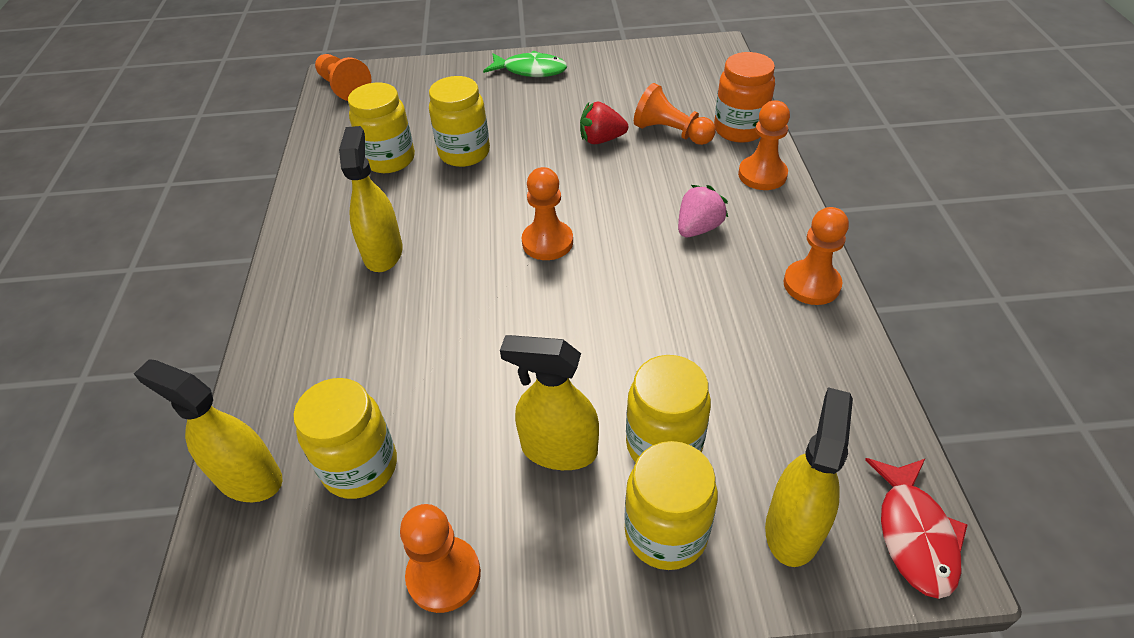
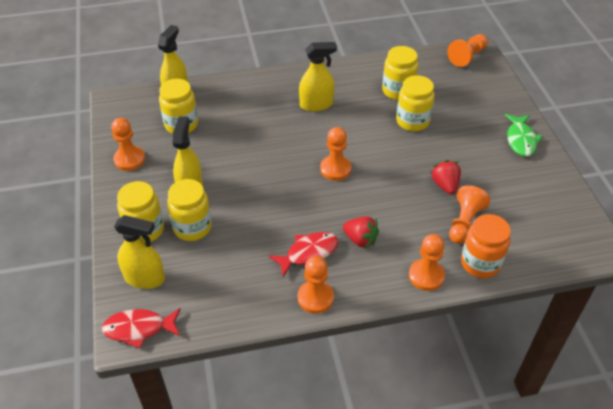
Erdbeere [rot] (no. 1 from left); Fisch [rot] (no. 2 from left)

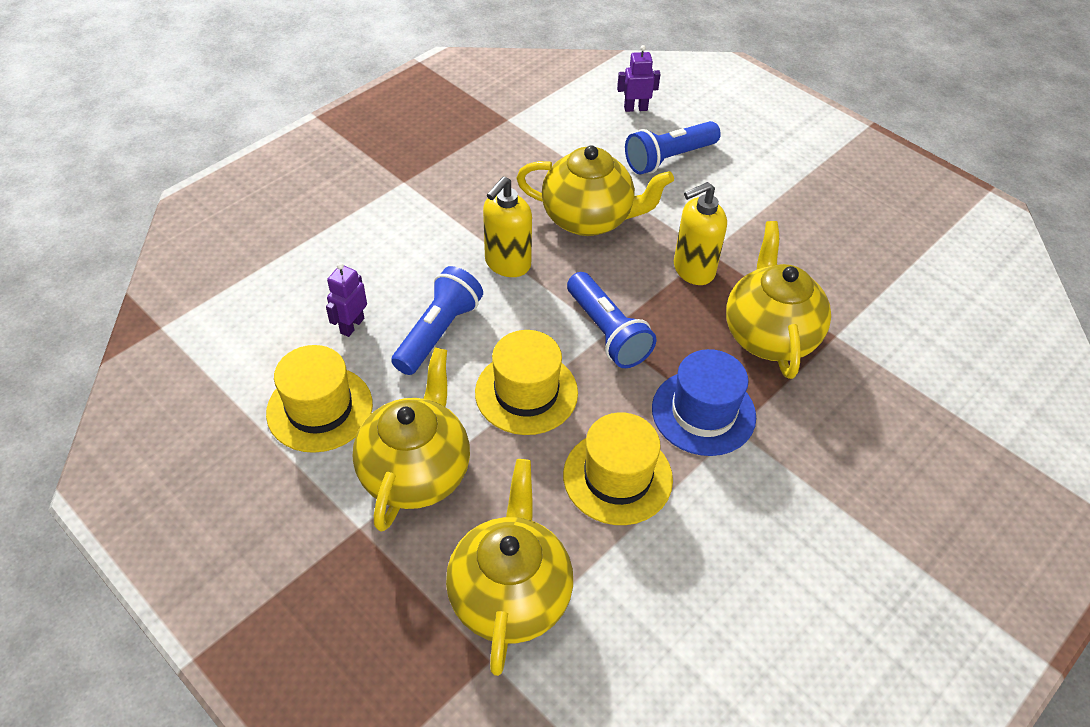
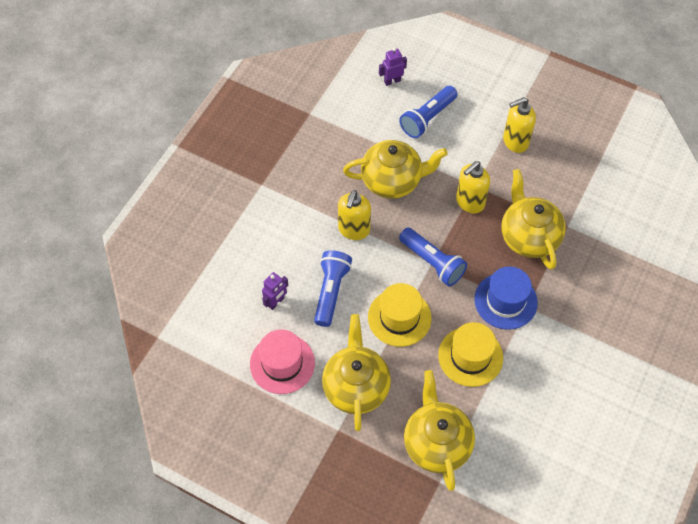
Roboter [lila] (no. 1 from left); Hut [rosa]; Seifenspender [gelb] (no. 3 from left)

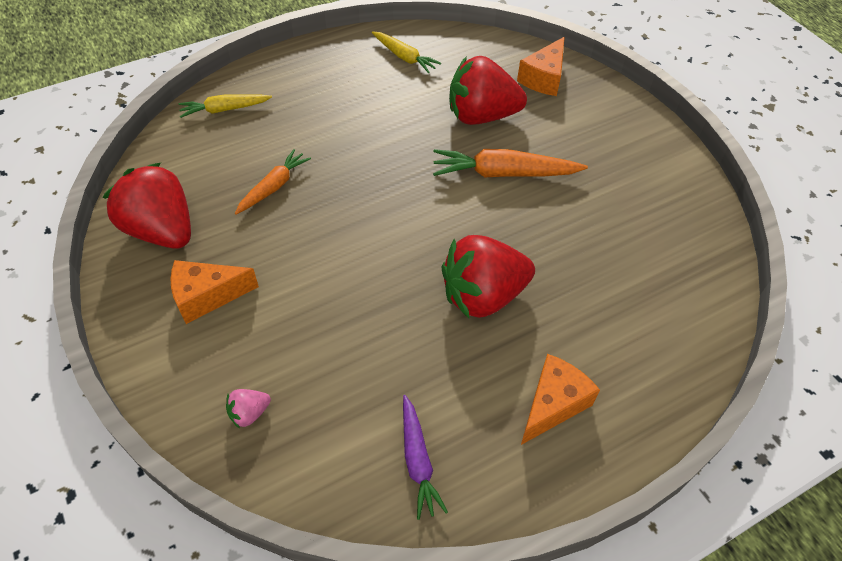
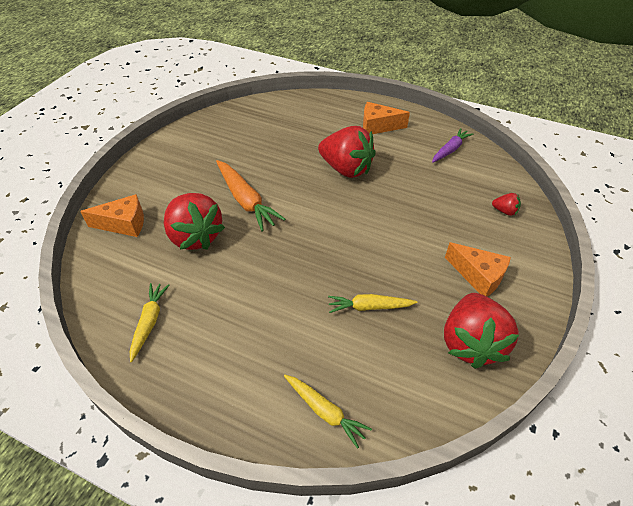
Karotte [gelb] (no. 3 from left); Erdbeere [rot] (no. 4 from left)

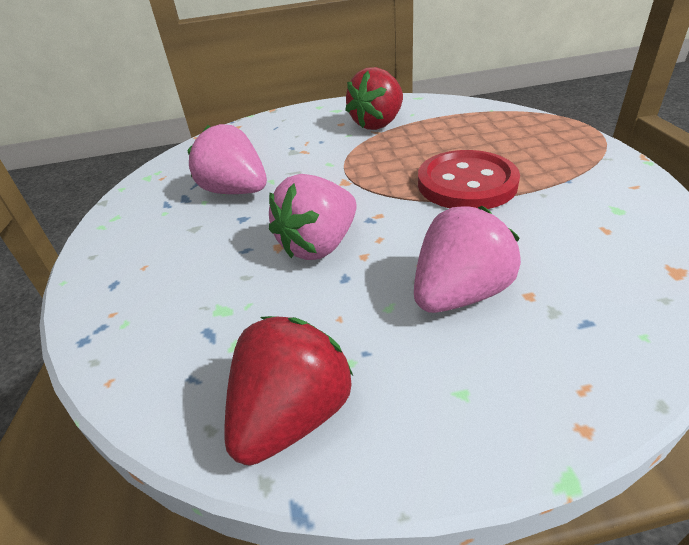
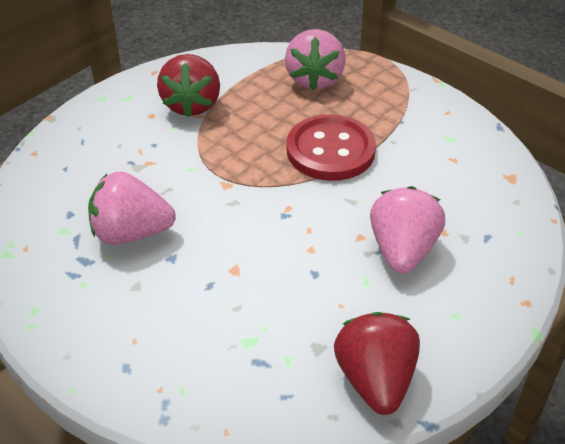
Erdbeere [rosa] (no. 2 from left)

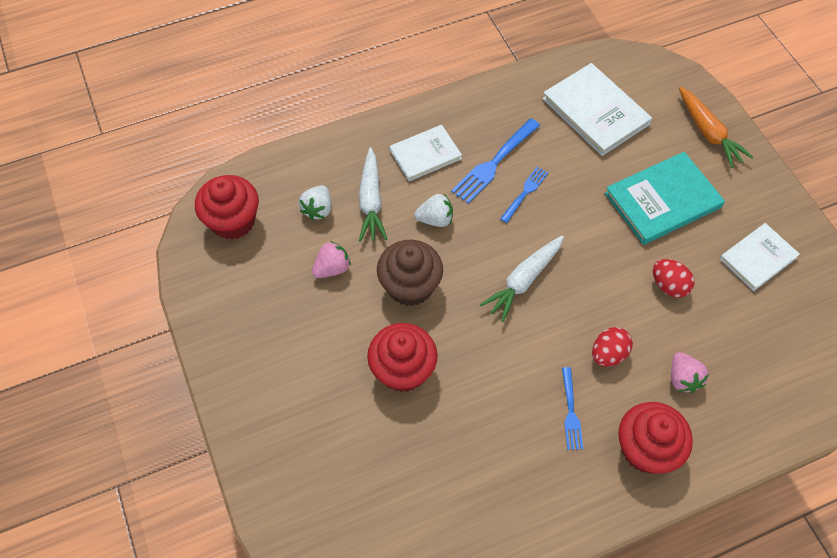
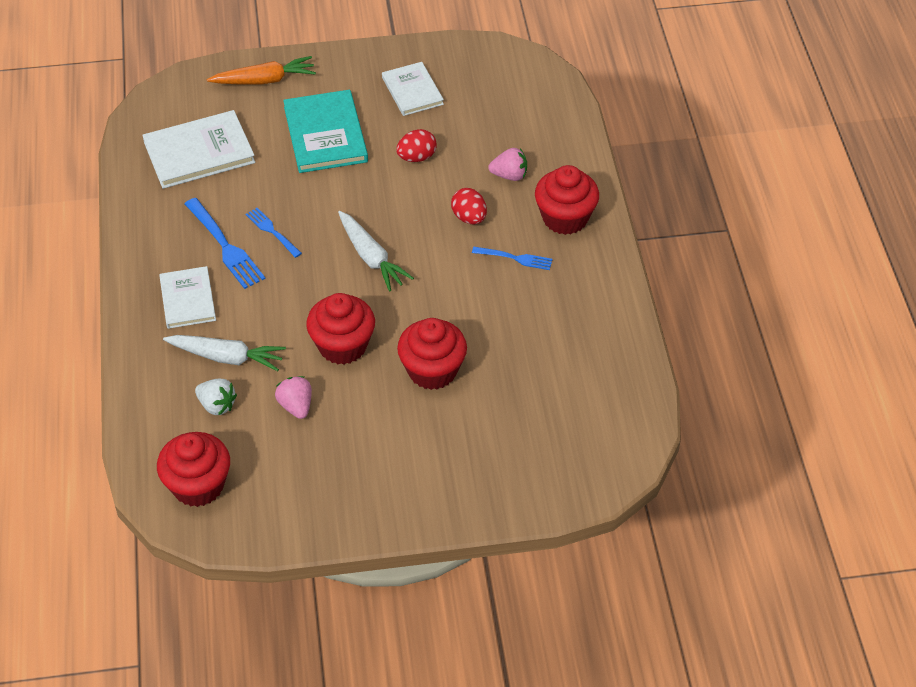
Erdbeere [weiß] (no. 2 from left in the first image); Muffin [rot] (no. 2 from left)

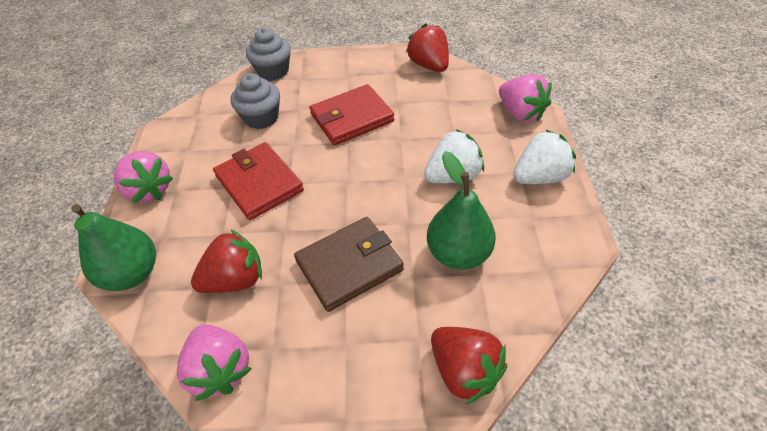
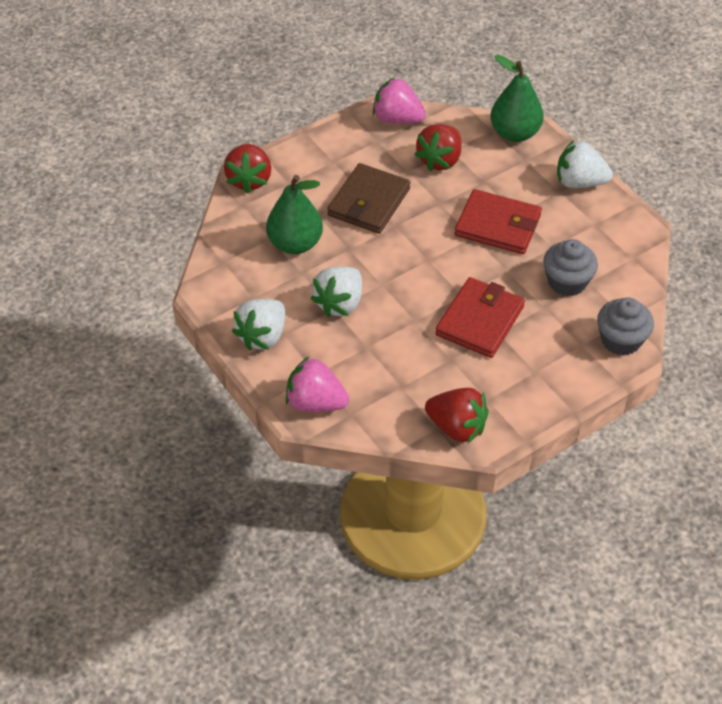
Erdbeere [weiß] (no. 3 from left); Erdbeere [rot] (no. 1 from left)

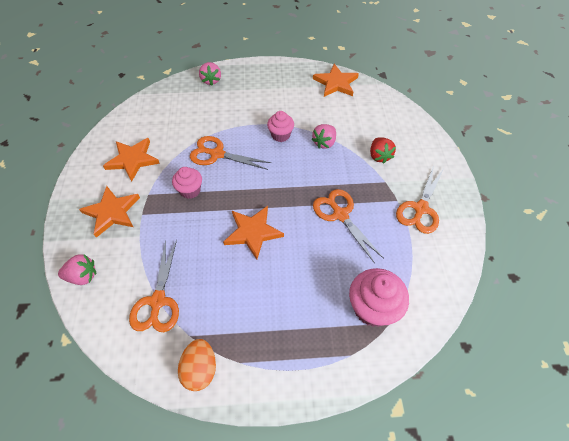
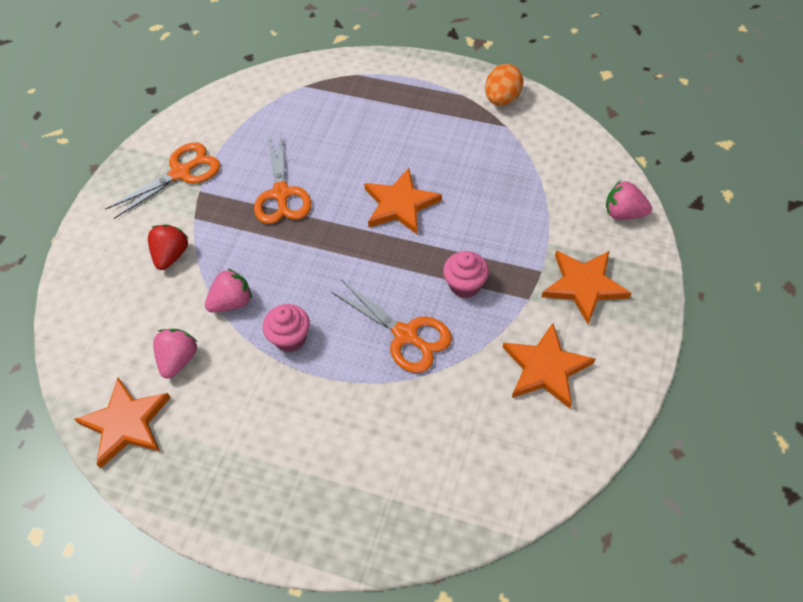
Erdbeere [rosa] (no. 1 from left); Schere [orange] (no. 1 from left in the first image); Muffin [rosa] (no. 3 from left in the first image)

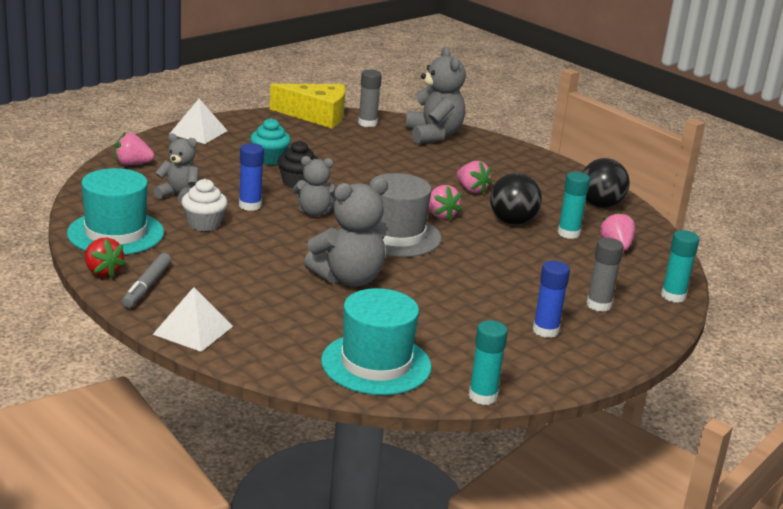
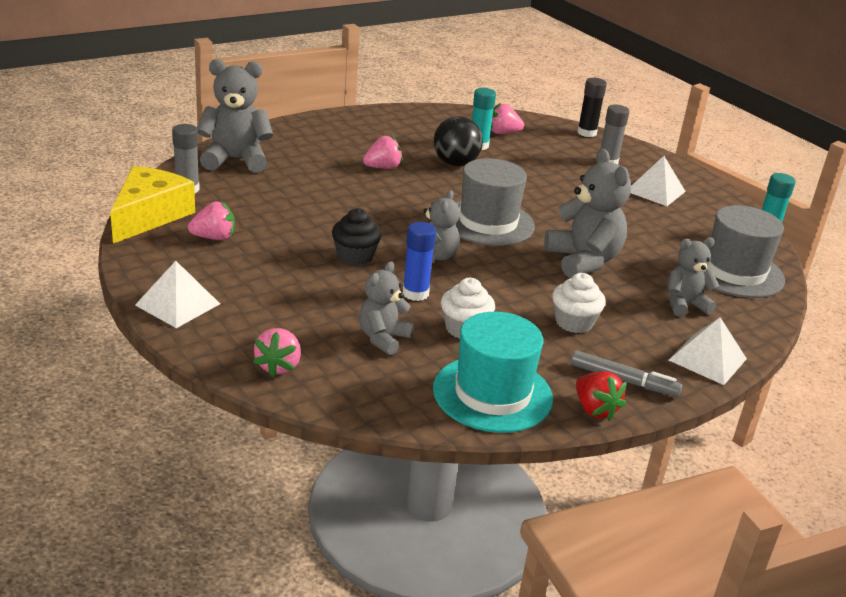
Muffin [türkis]; Ball [schwarz] (no. 2 from left in the first image); Erdbeere [rosa] (no. 1 from left); Klebestift [schwarz]; Erdbeere [rot]; Pyramide [weiß] (no. 2 from left); Hut [grau] (no. 2 from left); Teddybär [grau] (no. 5 from left); Muffin [weiß] (no. 2 from left)

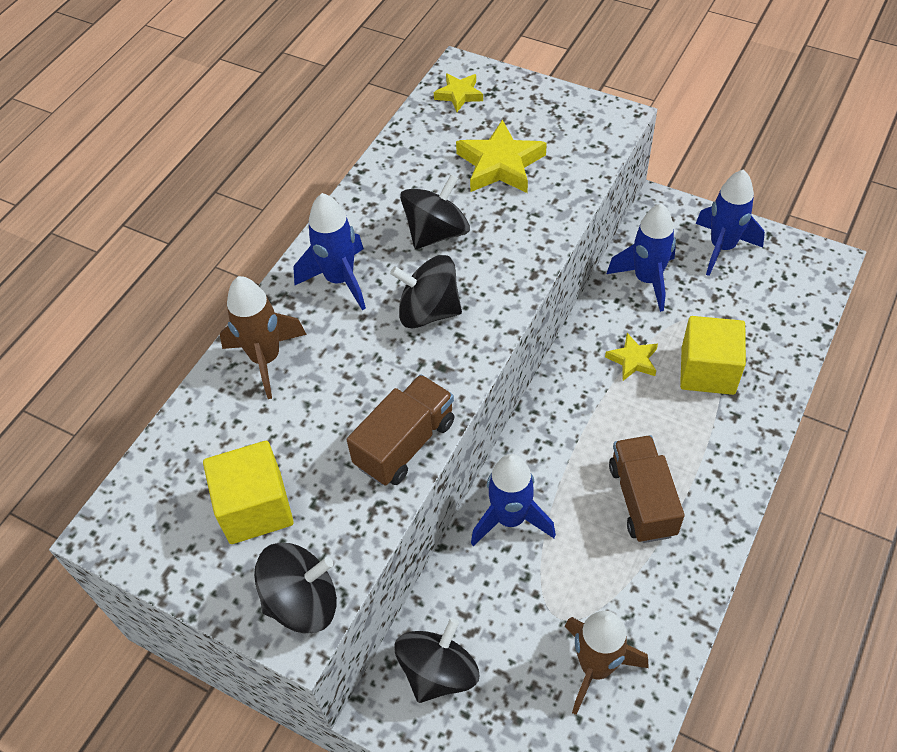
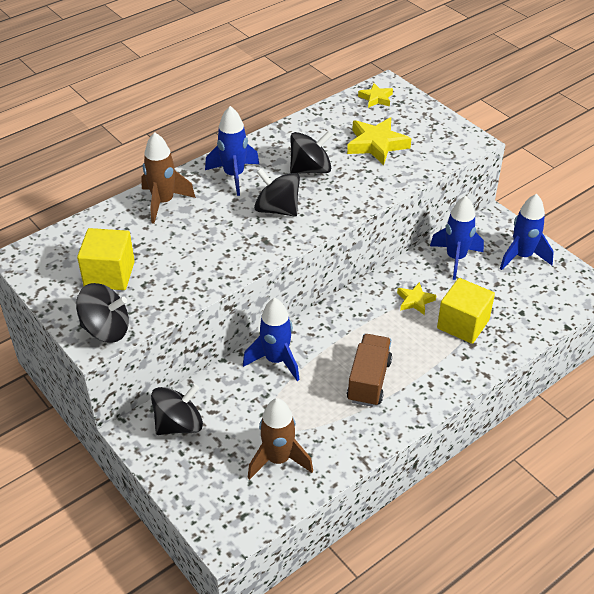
Lastwagen [braun] (no. 1 from left in the first image)

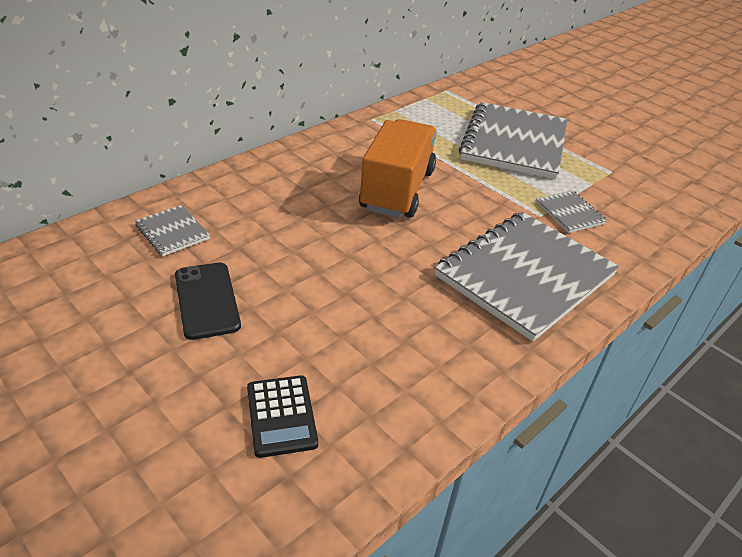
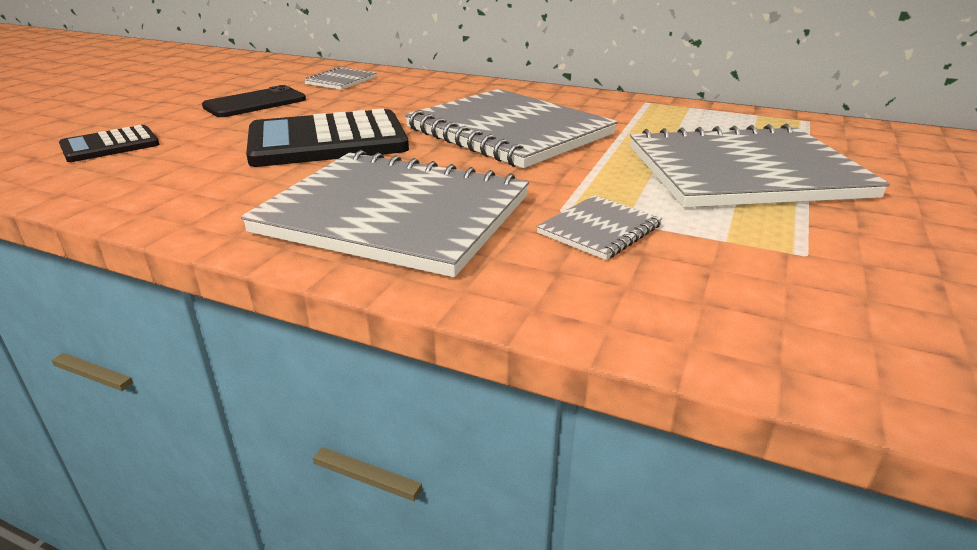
Notizbuch [grau] (no. 3 from left); Taschenrechner [schwarz] (no. 2 from left)

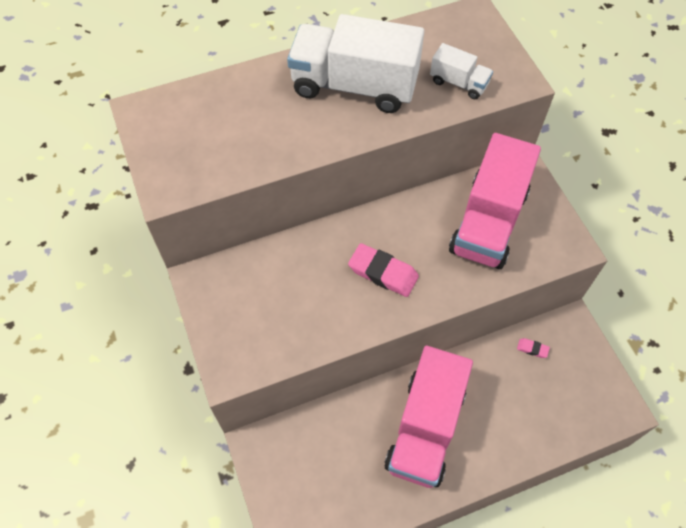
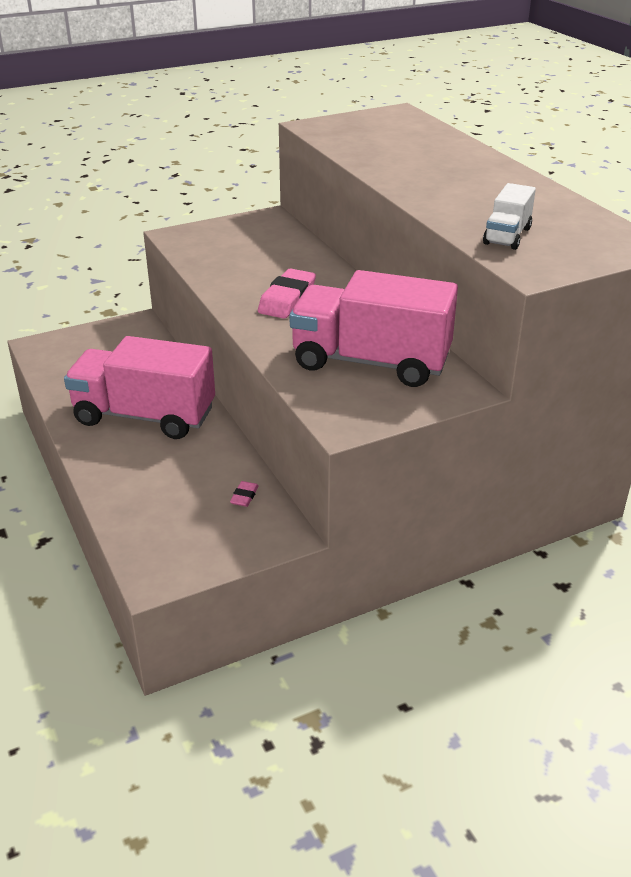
Lastwagen [weiß] (no. 1 from left in the first image)

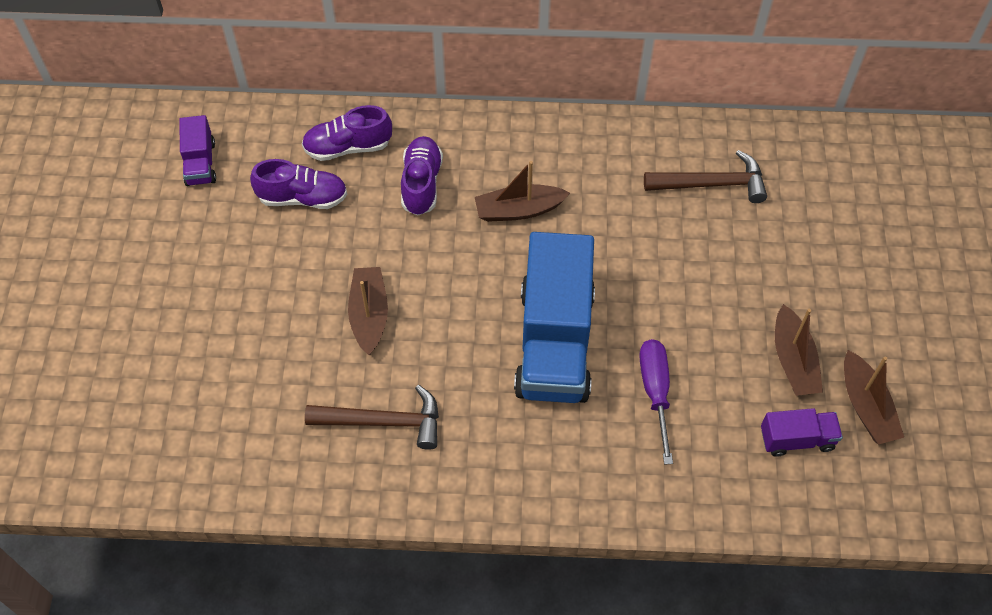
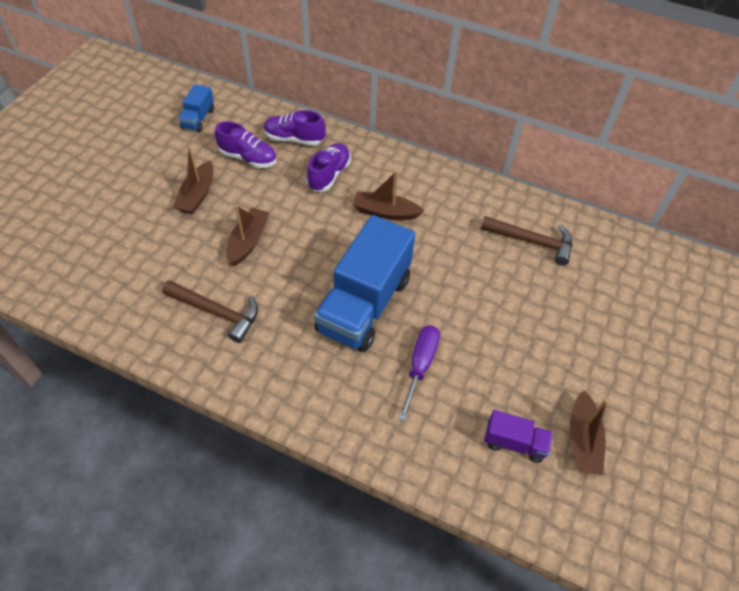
Lastwagen [blau] (no. 1 from left); Boot [braun] (no. 1 from left)

